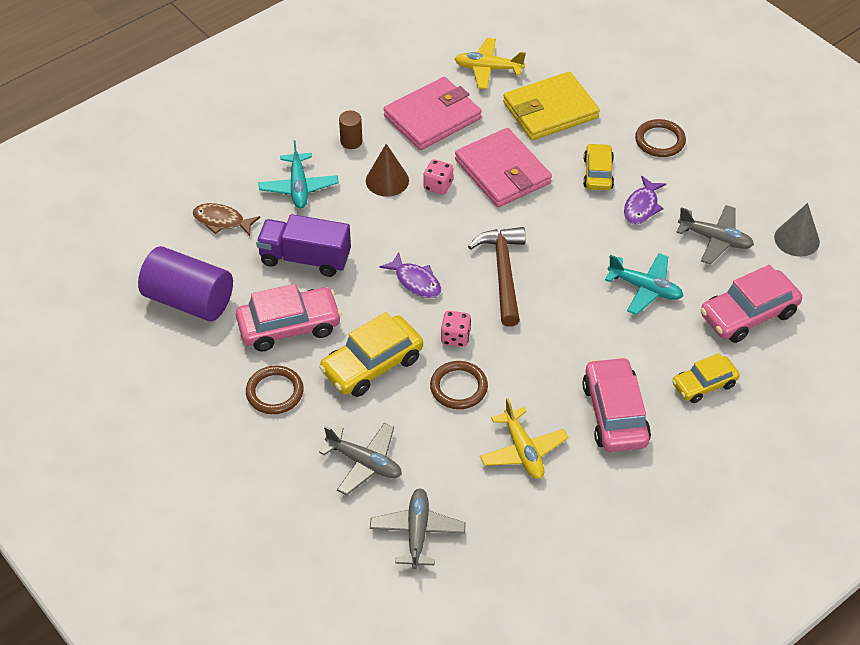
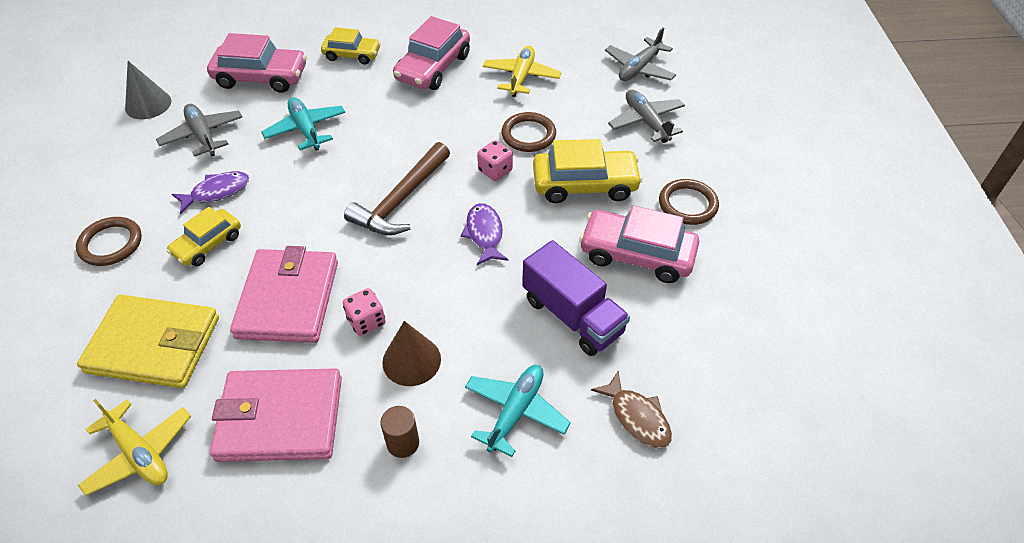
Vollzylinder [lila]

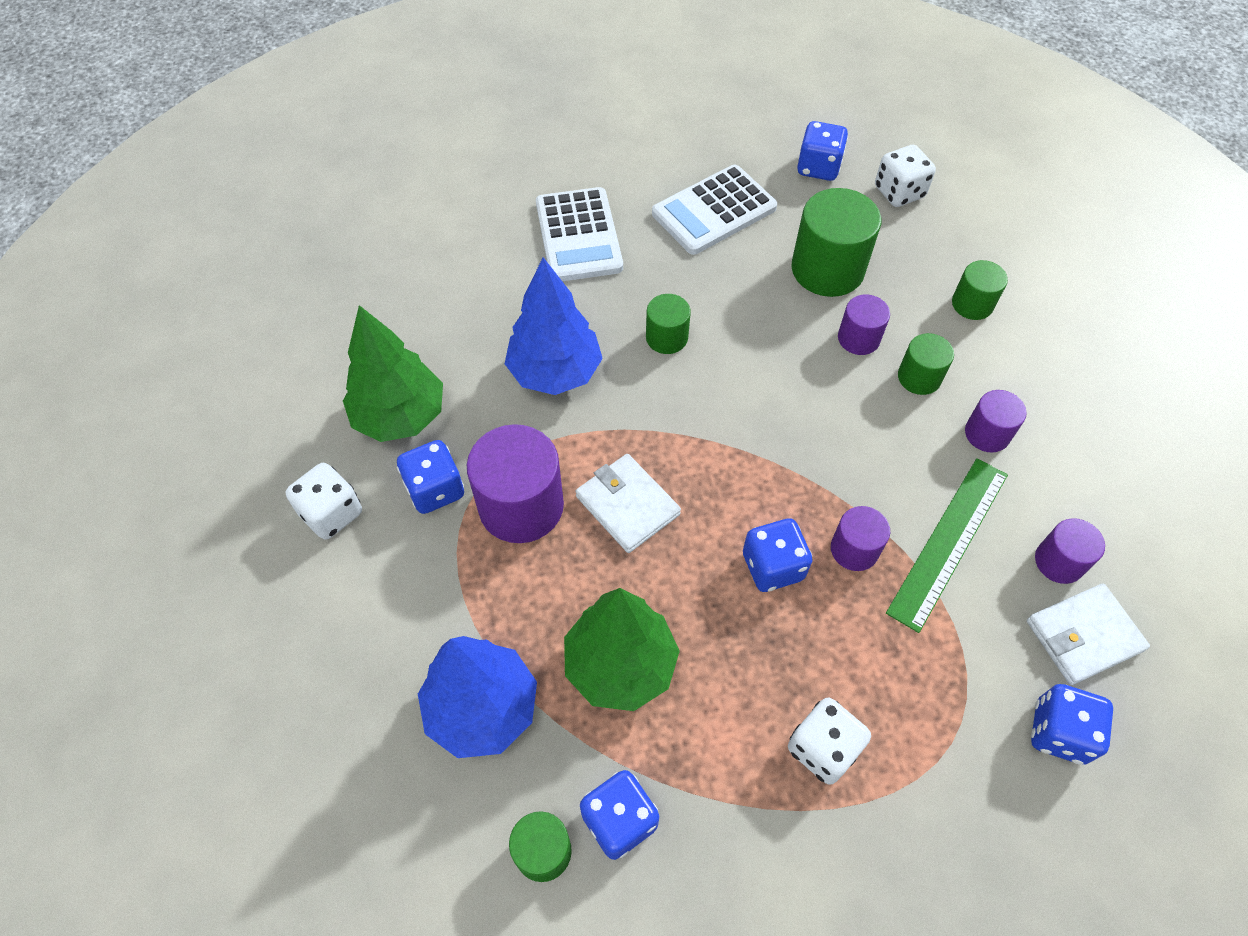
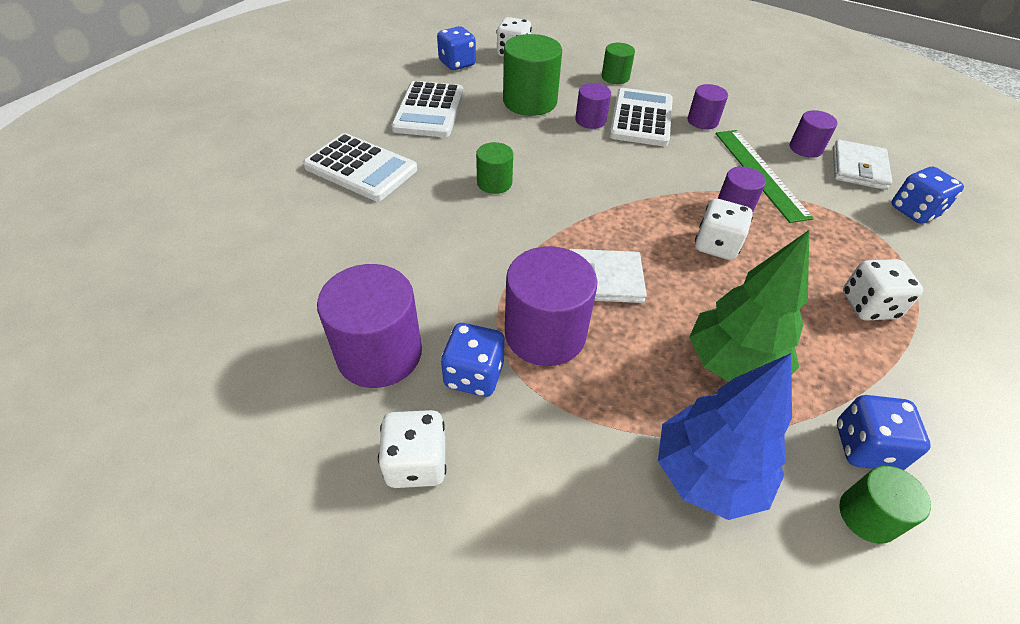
Baum [blau] (no. 2 from left in the first image); Vollzylinder [lila] (no. 1 from left); Taschenrechner [weiß] (no. 3 from left); Spielwürfel [weiß] (no. 3 from left)

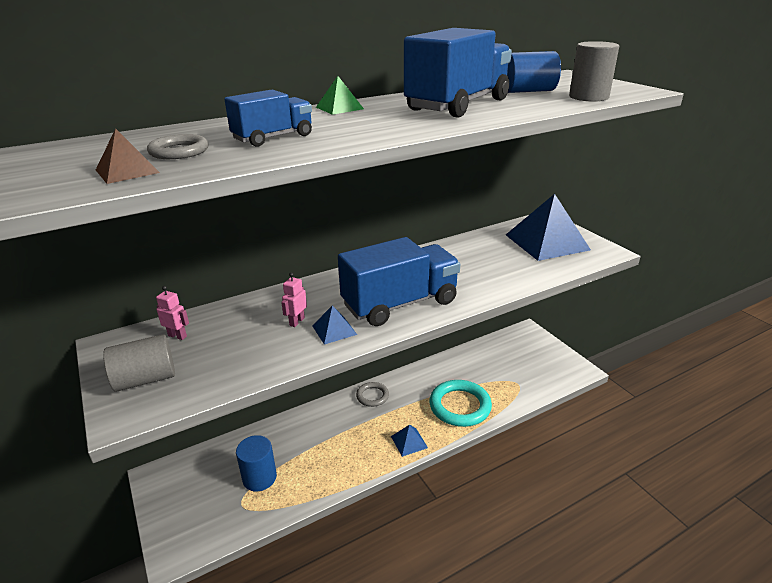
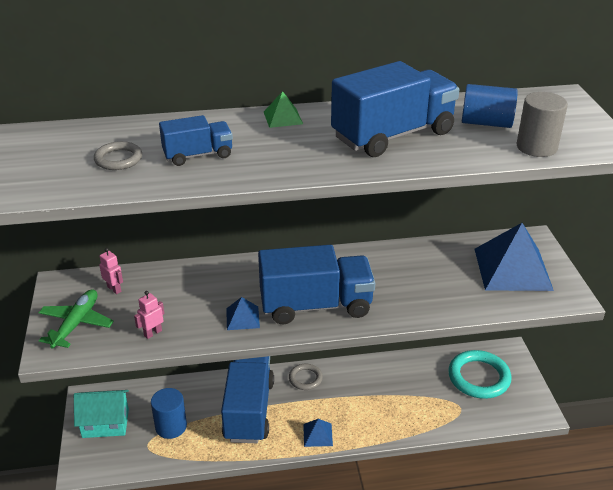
Pyramide [braun]; Roboter [rosa] (no. 2 from left); Flugzeug [grün]; Ring [türkis]; Lastwagen [blau] (no. 2 from left); Haus [türkis]

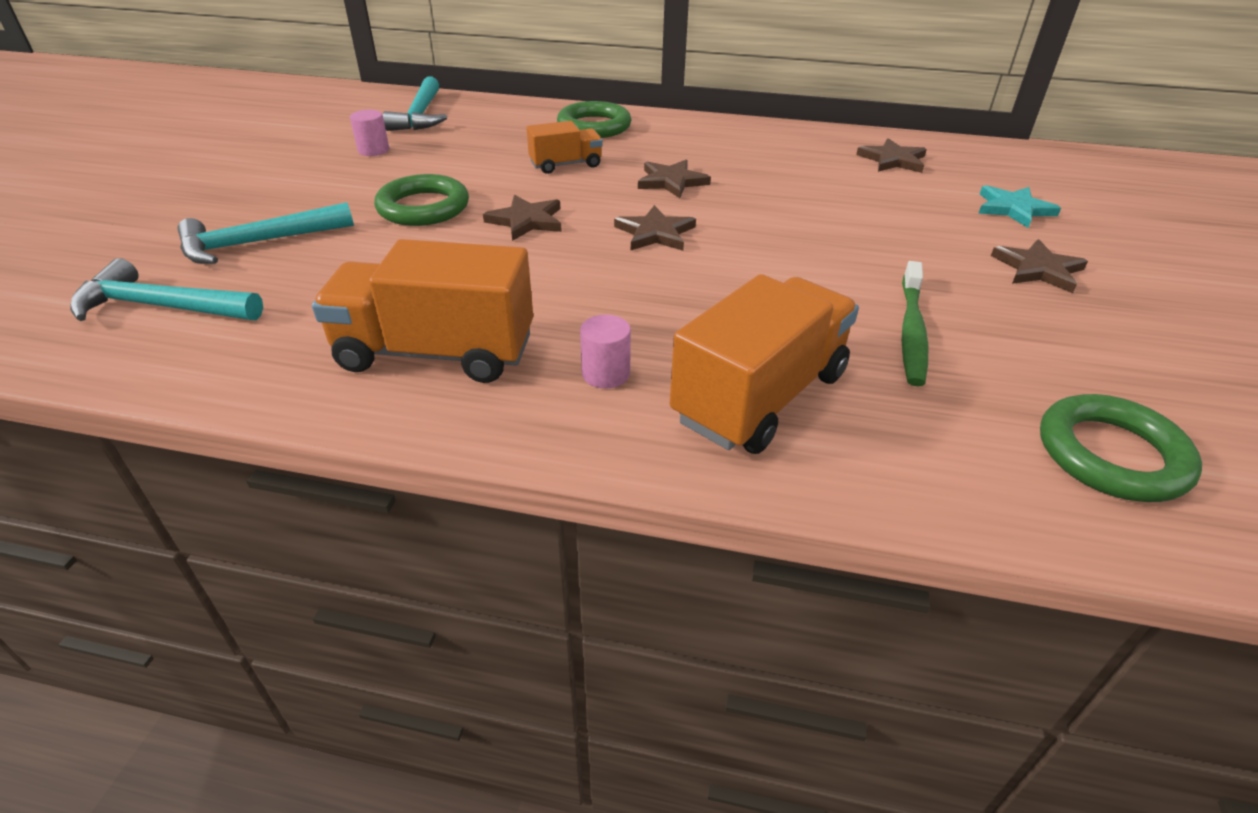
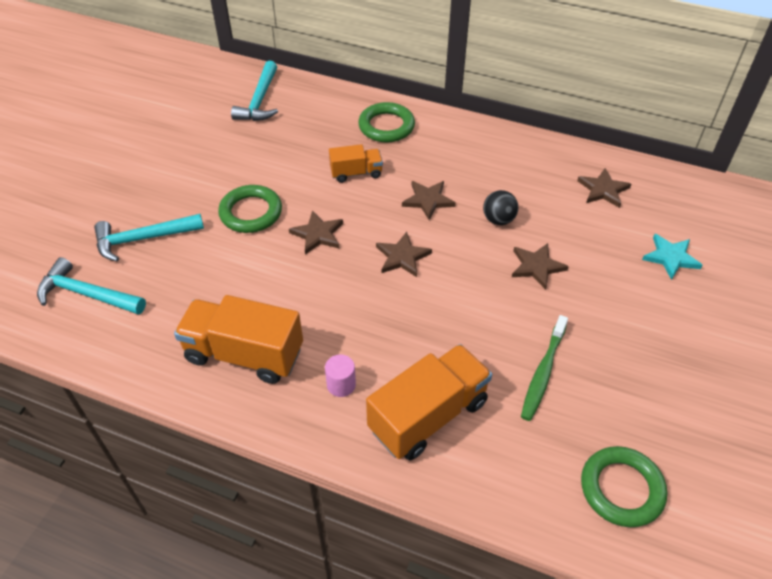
Vollzylinder [rosa] (no. 1 from left in the first image); Stern [braun] (no. 4 from left); Ball [schwarz]

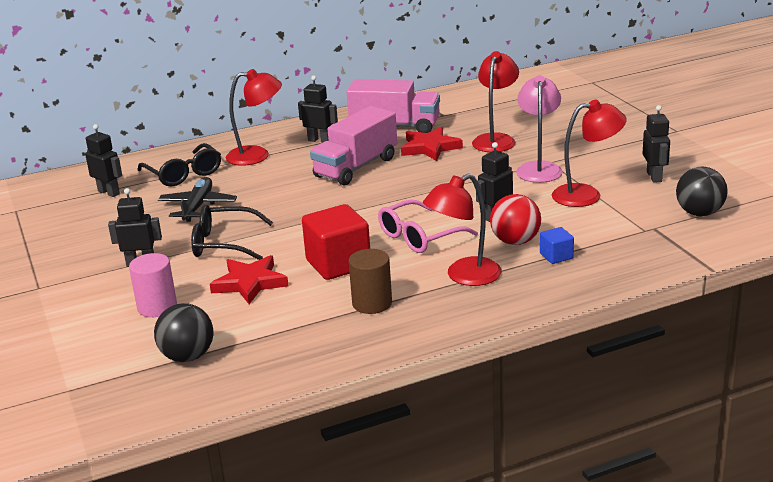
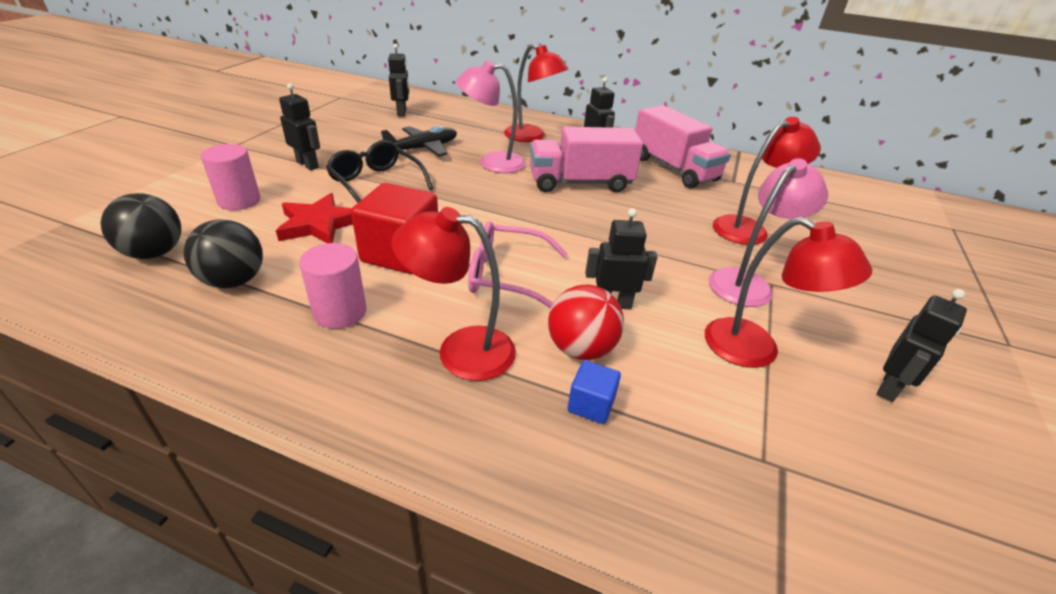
Stern [rot] (no. 2 from left in the first image); Brille [schwarz] (no. 1 from left in the first image); Ball [schwarz] (no. 2 from left); Vollzylinder [rosa] (no. 2 from left); Lampe [rosa] (no. 1 from left)

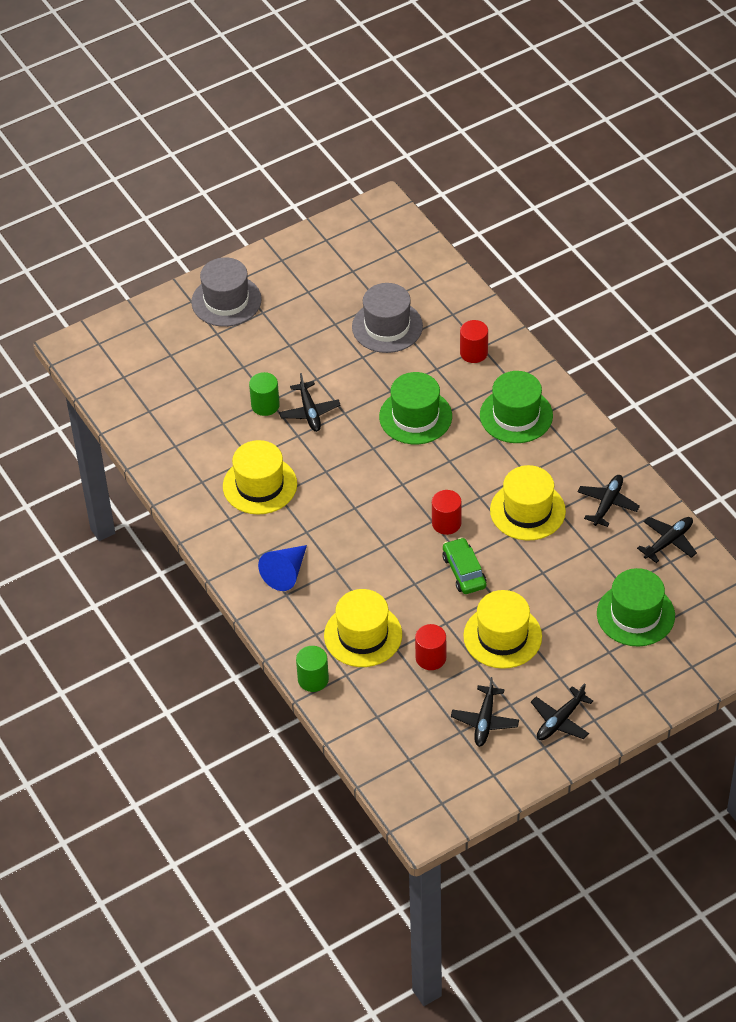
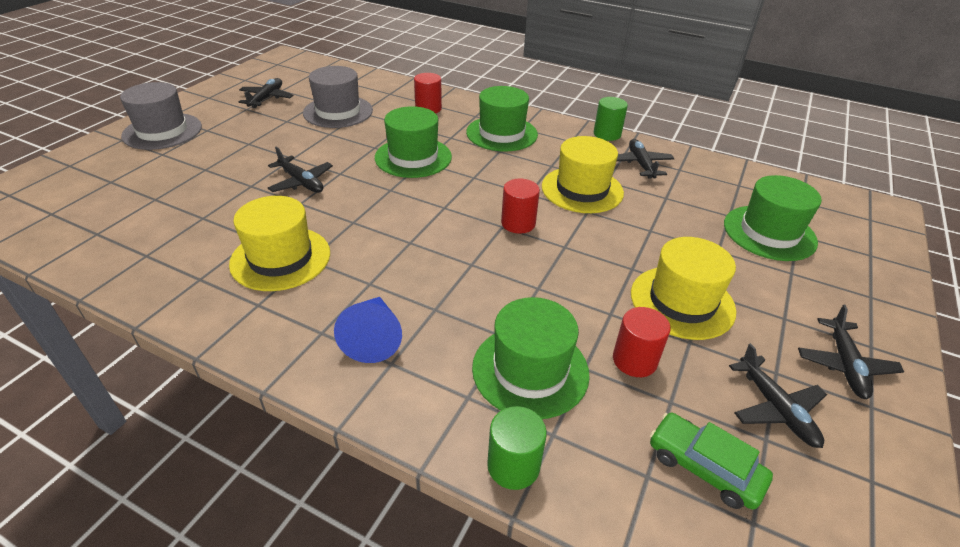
Vollzylinder [grün] (no. 2 from left); Flugzeug [schwarz] (no. 1 from left); Auto [grün]; Hut [grün] (no. 3 from left)

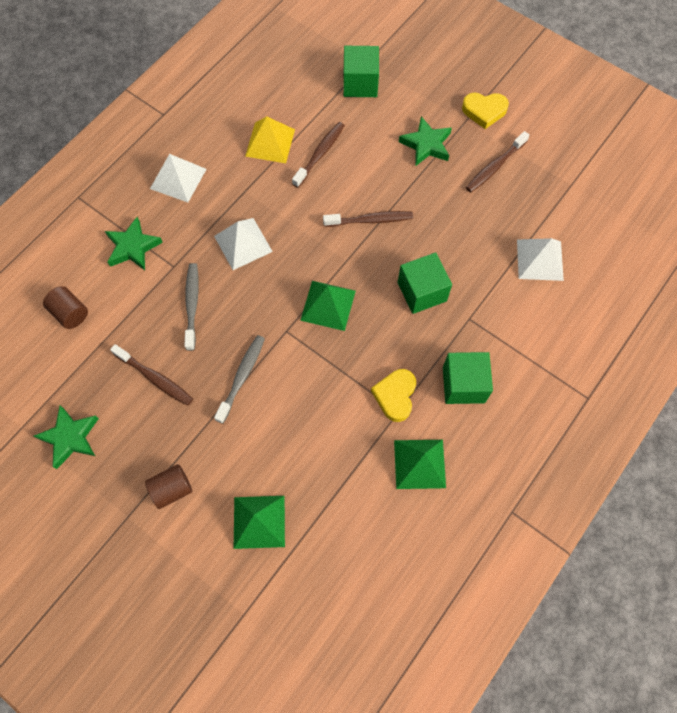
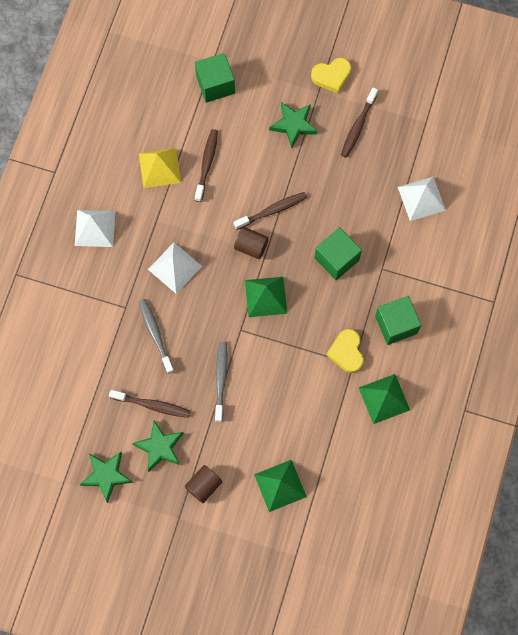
Stern [grün] (no. 2 from left); Vollzylinder [braun] (no. 2 from left)

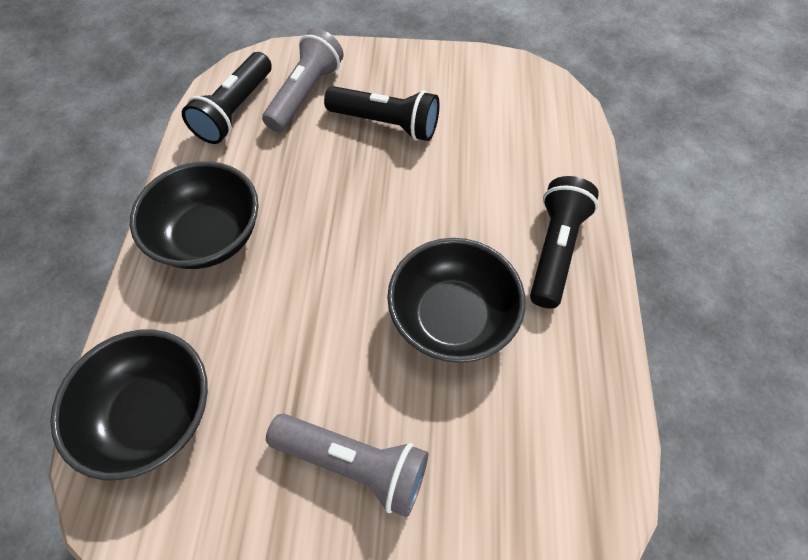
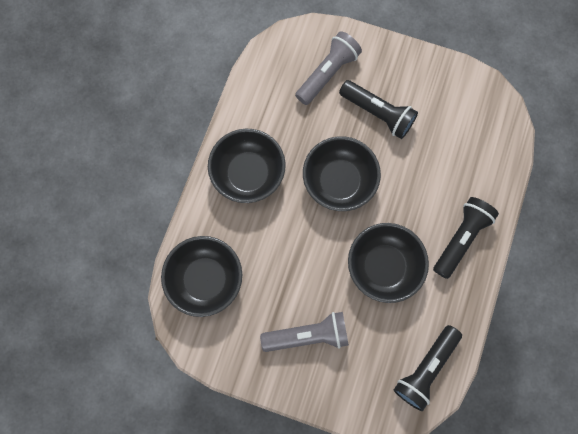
Taschenlampe [schwarz] (no. 2 from left); Taschenlampe [grau] (no. 1 from left); Schüssel [schwarz] (no. 3 from left)

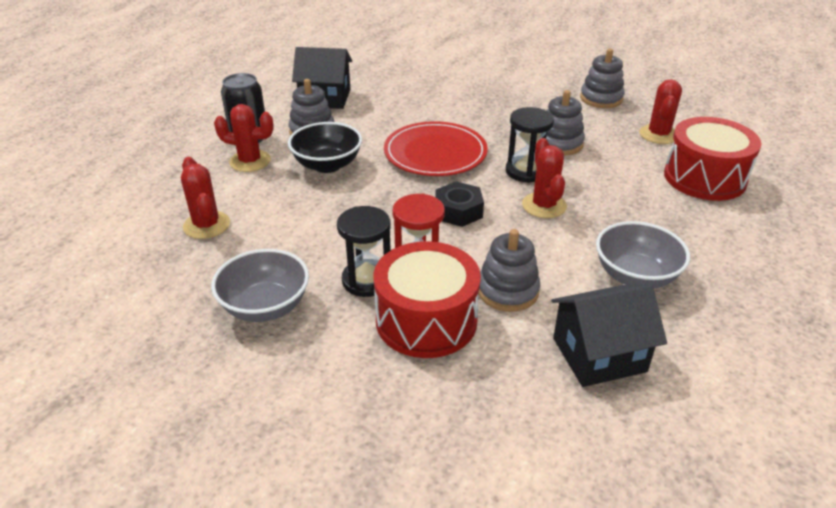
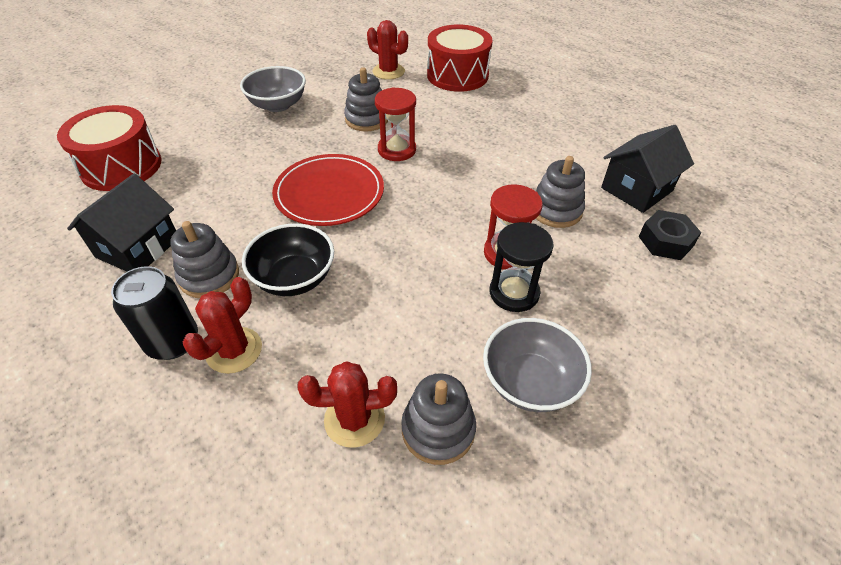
Stapelspielzeug [grau] (no. 3 from left); Sanduhr [rot] (no. 1 from left); Kaktus [rot] (no. 3 from left in the first image); Sechskantmutter [schwarz]; Schüssel [grau] (no. 1 from left); Trommel [rot] (no. 1 from left); Haus [schwarz] (no. 2 from left)

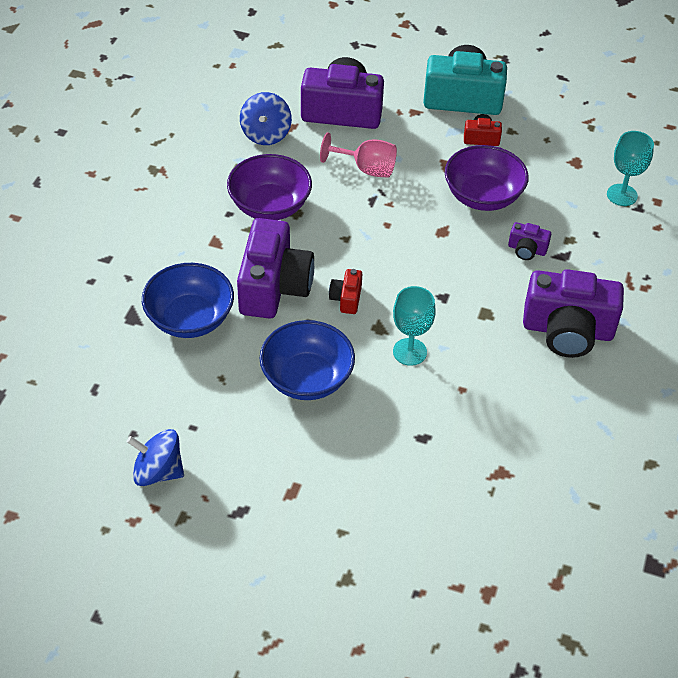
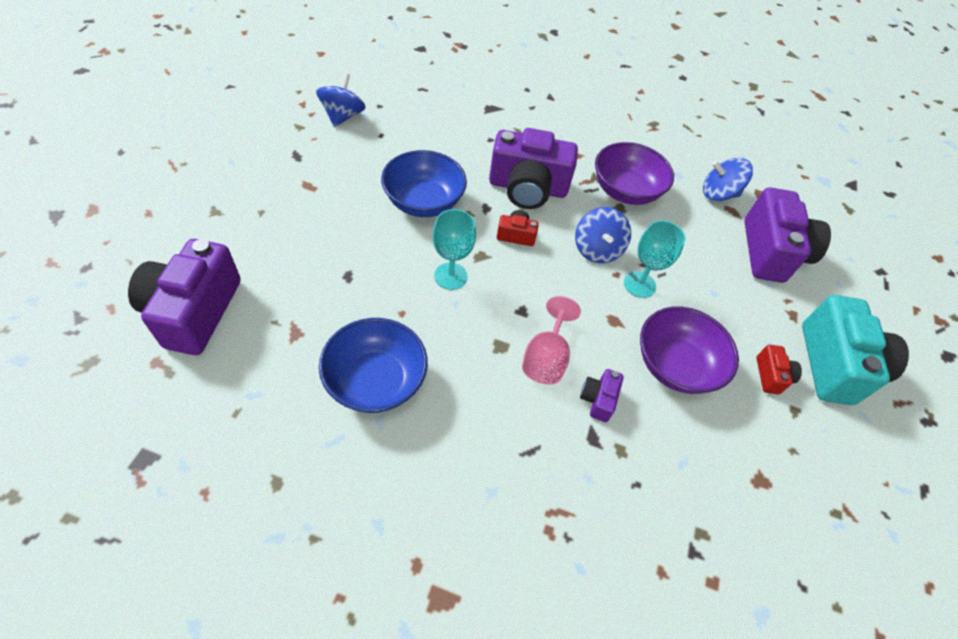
Kelch [türkis] (no. 2 from left); Kelch [rosa]; Schüssel [blau] (no. 1 from left); Kamera [lila] (no. 1 from left); Kreisel [blau] (no. 2 from left)

